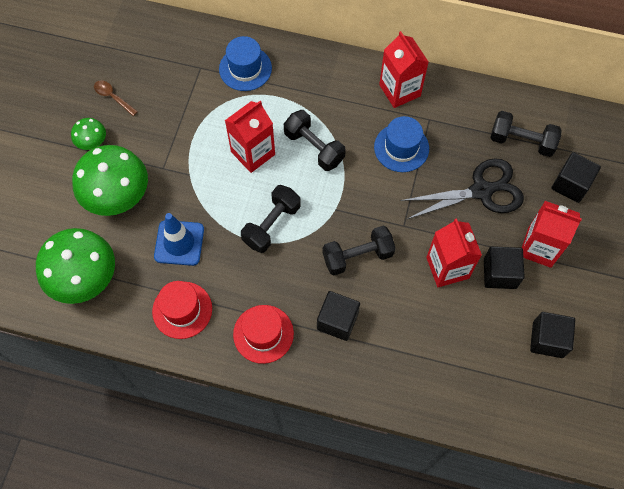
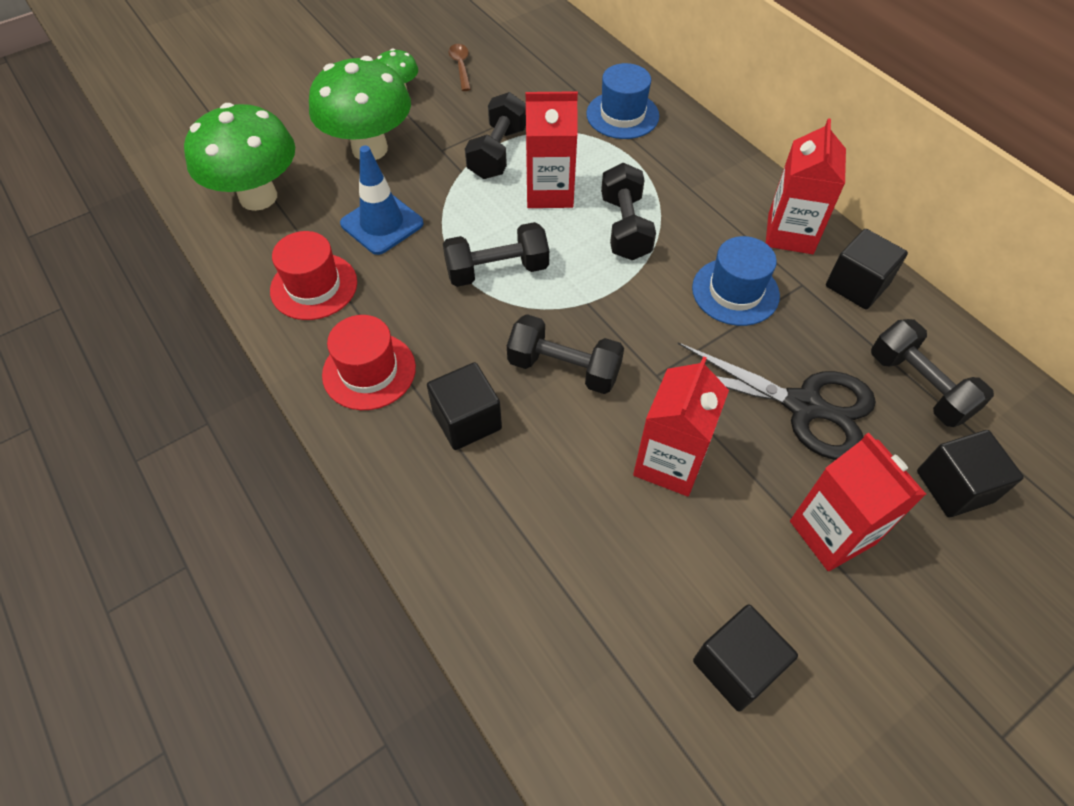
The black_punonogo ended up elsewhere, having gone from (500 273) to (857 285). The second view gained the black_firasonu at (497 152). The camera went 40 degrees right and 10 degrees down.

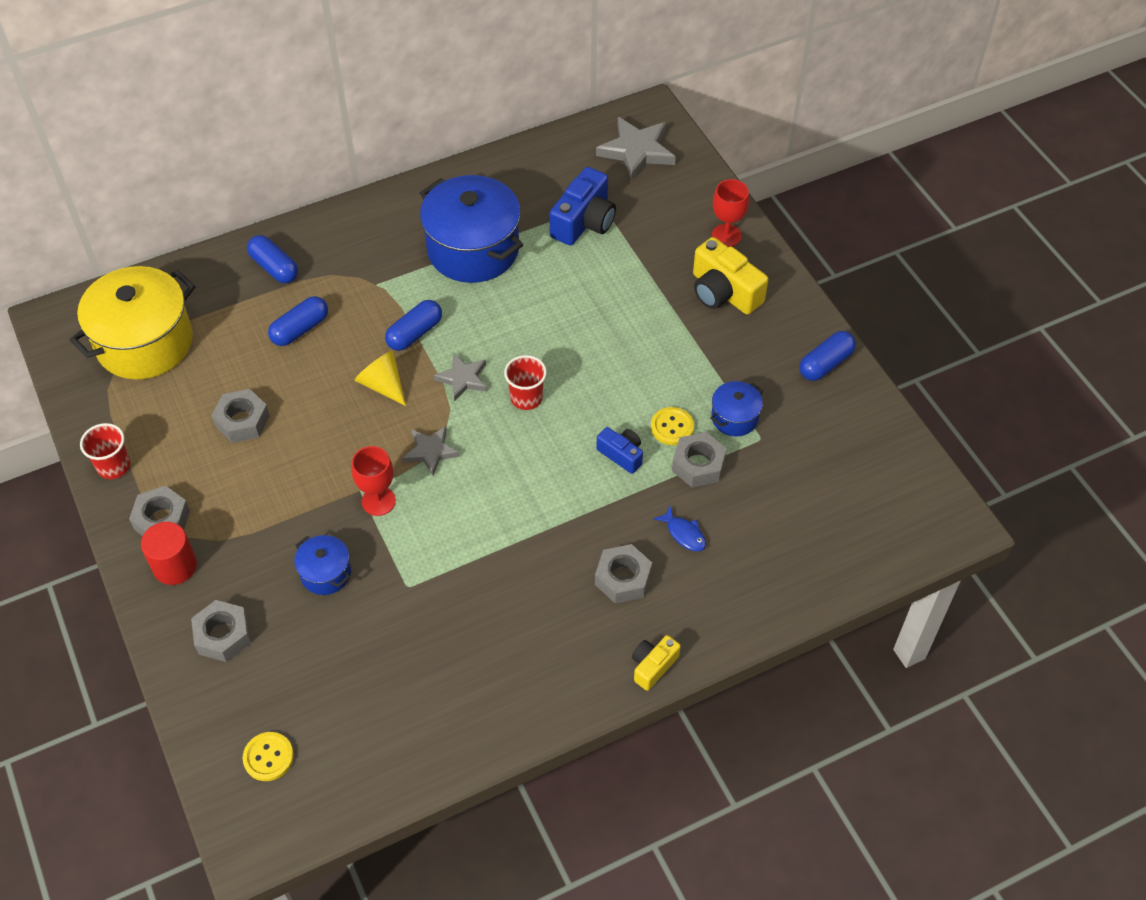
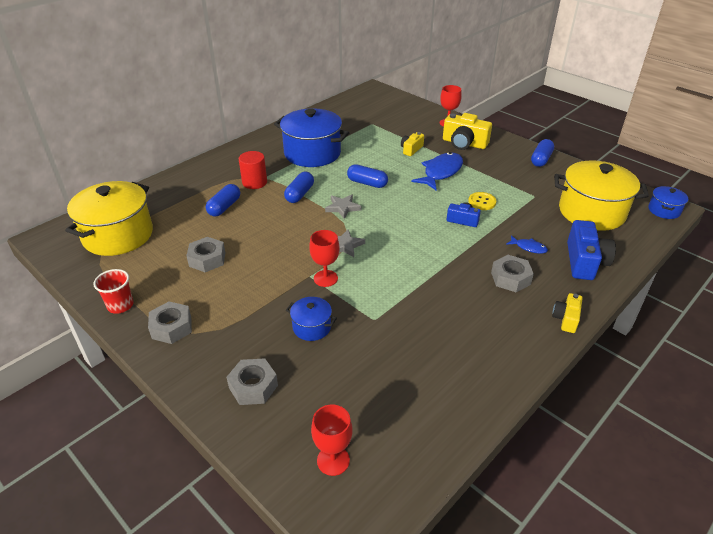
The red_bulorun ended up elsewhere, having gone from (175 566) to (254 182). Where the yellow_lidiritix stood at (268 757), the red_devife came to stand at (333 460). The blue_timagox ended up elsewhere, having gone from (274 267) to (367 183). The second view lost the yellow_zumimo at (383 385). The second view lost the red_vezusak at (526 398). The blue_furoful ended up elsewhere, having gone from (584 221) to (585 262). The second view lost the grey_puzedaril at (637 151). The second view lost the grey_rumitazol at (698 465). The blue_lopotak ended up elsewhere, having gone from (734 418) to (664 210). The second view gained the yellow_furoful at (411 149). The second view gained the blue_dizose at (441 172). The second view gained the yellow_lopotak at (591 212). The camera went 20 degrees left and 15 degrees down.

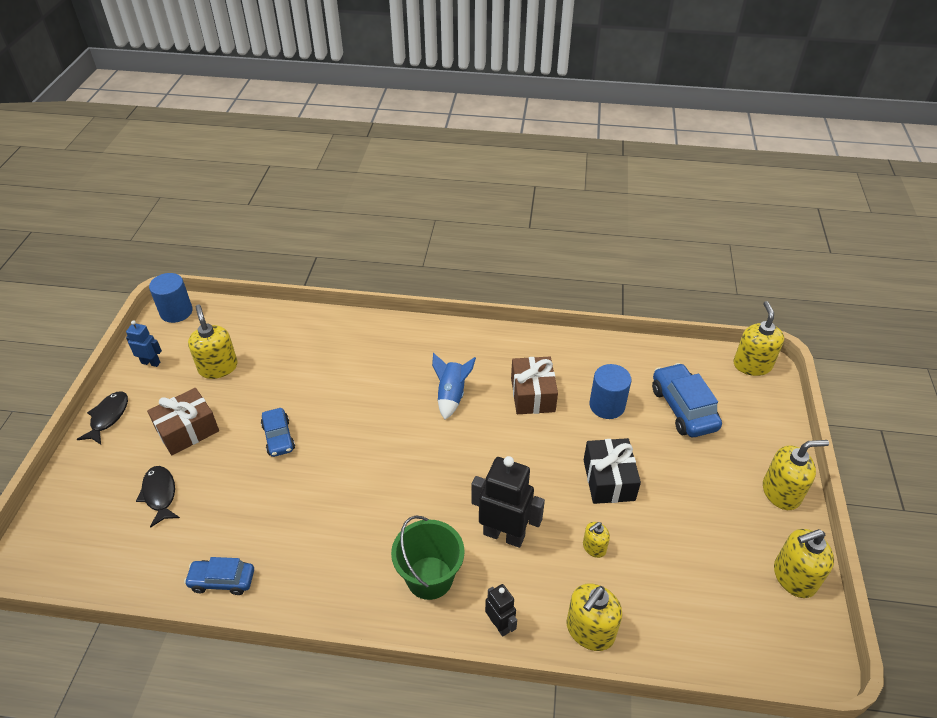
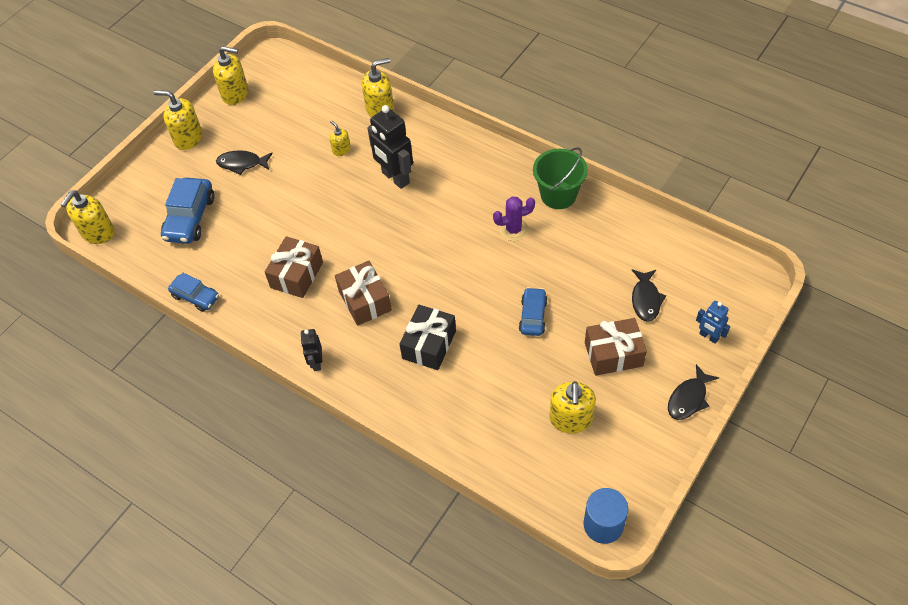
The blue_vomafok ended up elsewhere, having gone from (151 362) to (708 336). The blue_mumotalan ended up elsewhere, having gone from (222 581) to (196 297). The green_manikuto ended up elsewhere, having gone from (429 578) to (558 195). Where the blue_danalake stood at (451 395), the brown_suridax came to stand at (365 300). The black_vomafok ended up elsewhere, having gone from (499 625) to (316 362). The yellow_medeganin at (594 547) ended up facing another way, 120 degrees counterclockwise from before. The black_suridax ended up elsewhere, having gone from (609 480) to (429 344). The second view lost the blue_bulorun at (607 405). The second view gained the black_dizose at (242 164). The second view gained the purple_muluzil at (513 229). The camera went 150 degrees left and 10 degrees up.

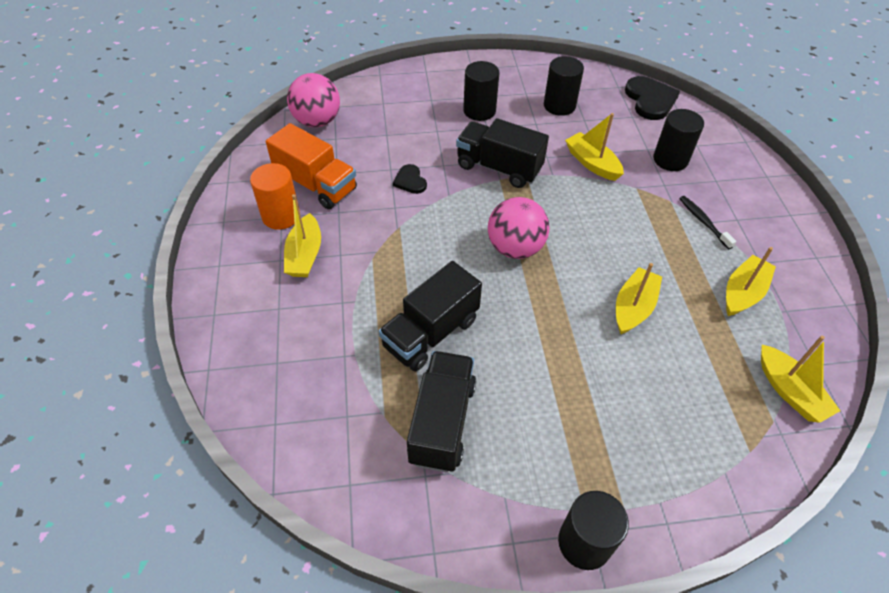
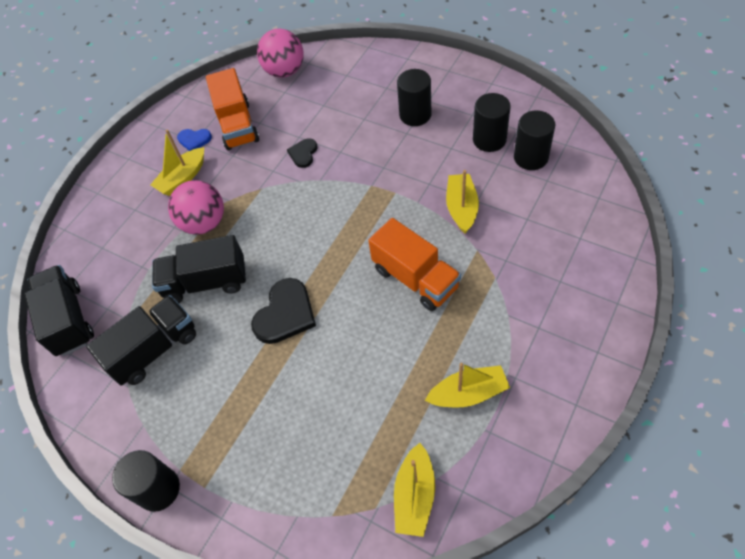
Where the orange_bulorun stood at (281 216), the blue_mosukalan came to stand at (194 140). The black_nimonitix ended up elsewhere, having gone from (499 168) to (69 320). The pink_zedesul ended up elsewhere, having gone from (515 248) to (204 223). The second view lost the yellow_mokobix at (633 307). The black_mosukalan ended up elsewhere, having gone from (650 100) to (285 314). The black_bulorun ended up elsewhere, having gone from (670 160) to (530 157). The second view lost the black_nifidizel at (703 222). The second view gained the orange_nimonitix at (415 278). The camera went 45 degrees right and 5 degrees up.

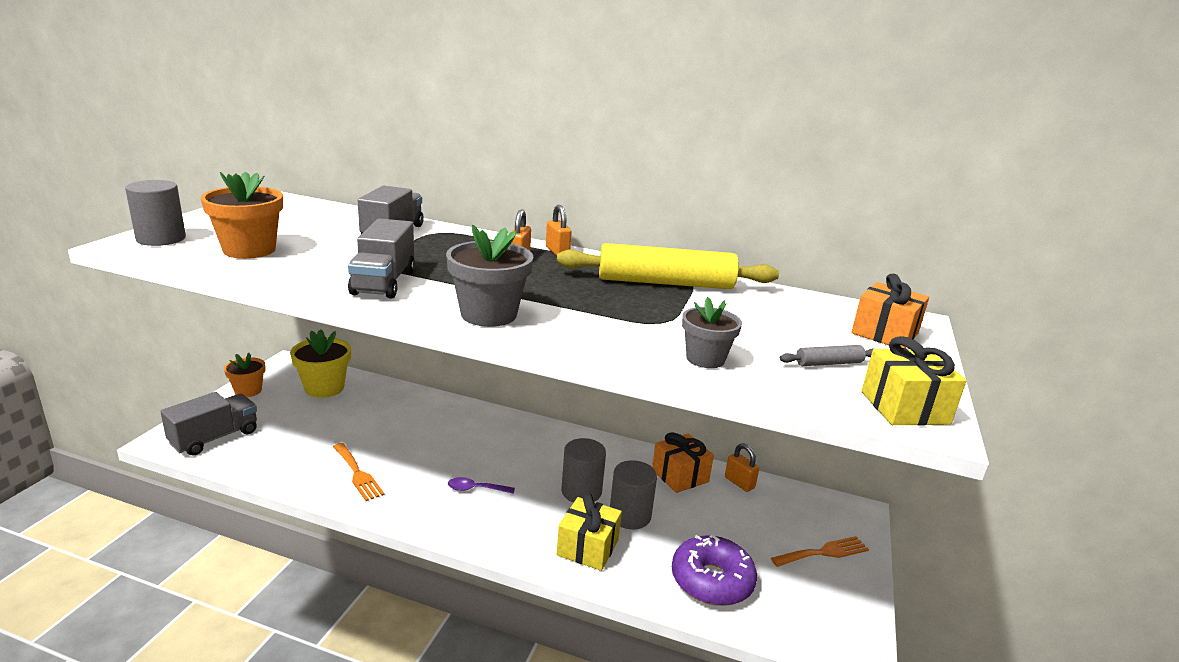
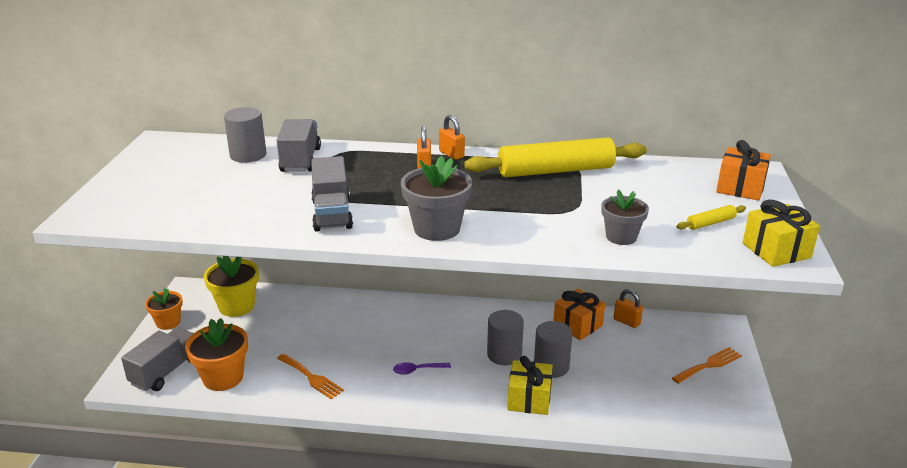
The grey_bulorun ended up elsewhere, having gone from (161 239) to (248 155). The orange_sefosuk ended up elsewhere, having gone from (249 250) to (223 377). The second view lost the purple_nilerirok at (711 580). What was the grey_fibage at (829 363) turned into the yellow_fibage at (710 223). The camera went 10 degrees left and 5 degrees up.

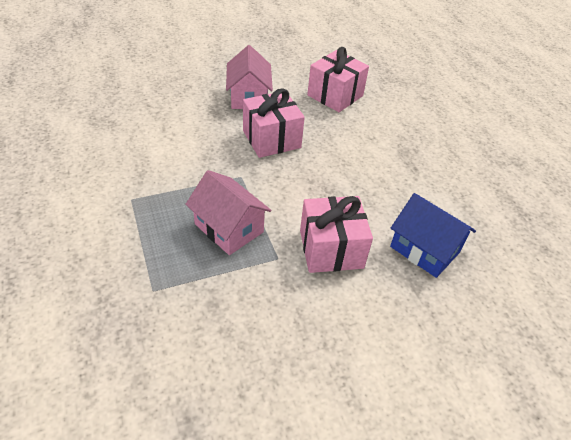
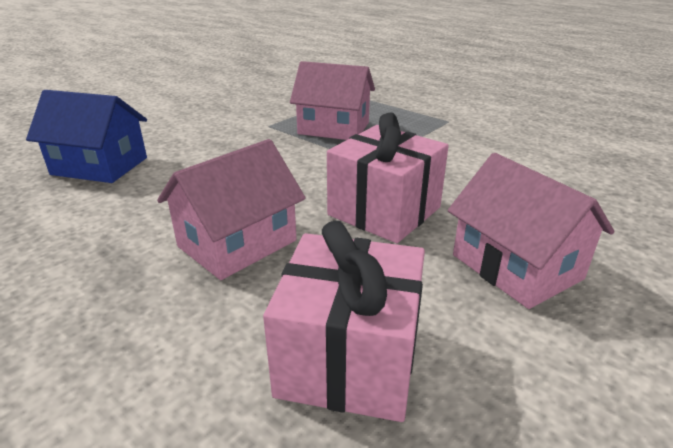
The second view lost the pink_suridax at (331 249). The second view gained the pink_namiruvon at (237 243). The camera went 155 degrees right and 15 degrees down.

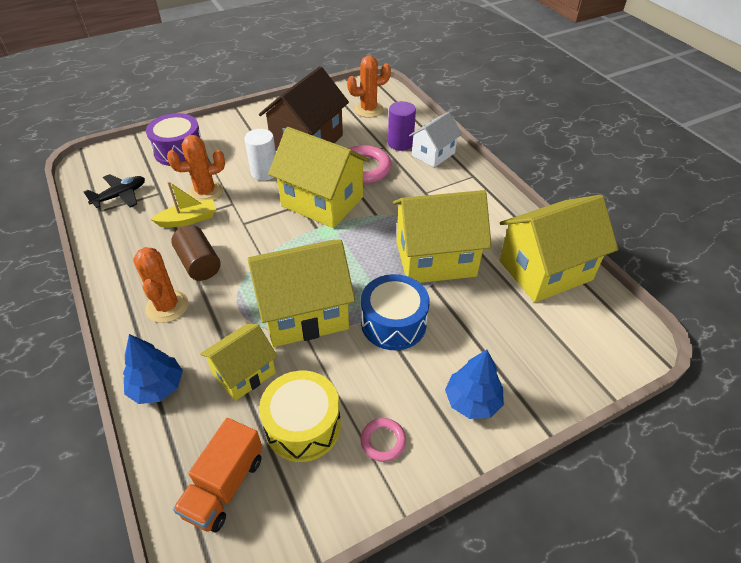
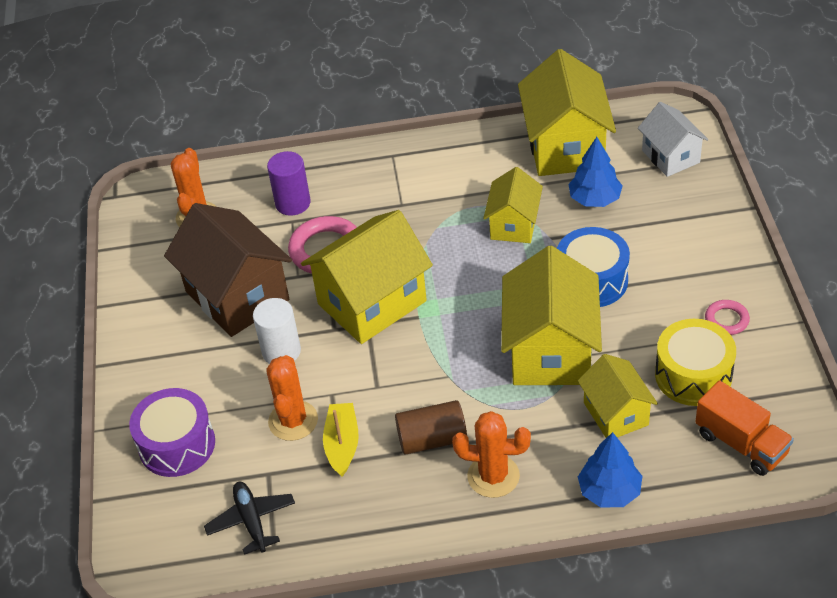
The size of the yellow_namiruvon at (435 258) changed by a factor of 0.58. The white_namiruvon ended up elsewhere, having gone from (433 154) to (670 156). The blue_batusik ended up elsewhere, having gone from (472 401) to (594 199). The camera went 65 degrees left and 0 degrees up.

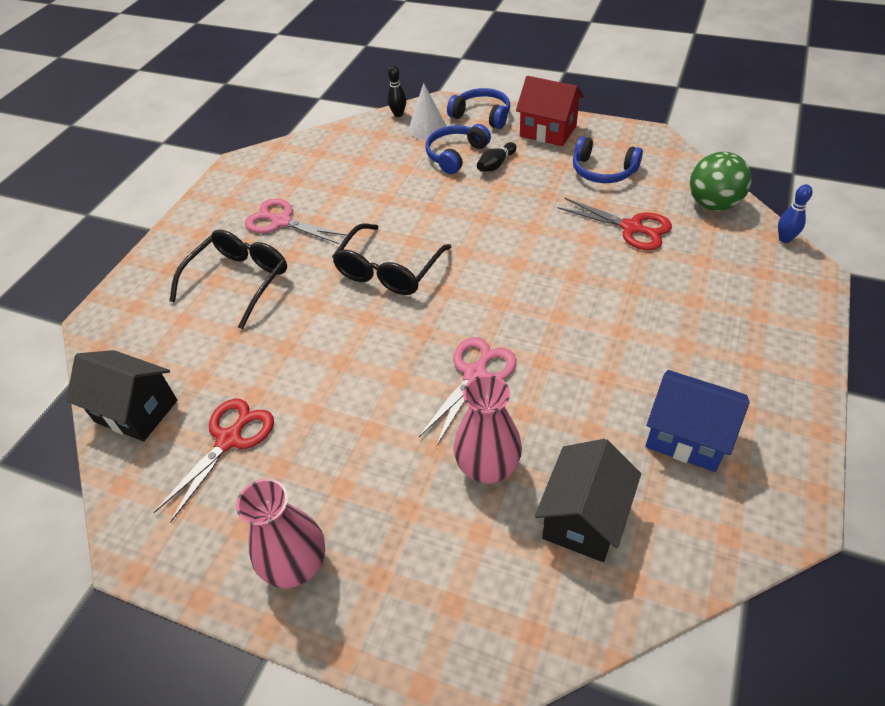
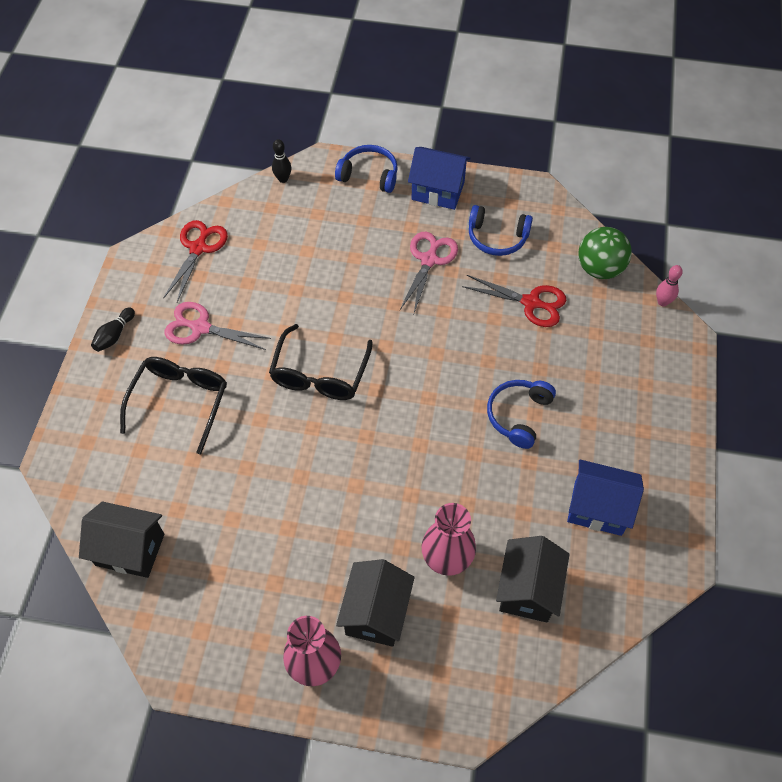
The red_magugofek ended up elsewhere, having gone from (229 440) to (198 248). The second view lost the white_zumimo at (427 128). The pink_magugofek ended up elsewhere, having gone from (475 374) to (429 260). The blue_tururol ended up elsewhere, having gone from (455 155) to (518 415). The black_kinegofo ended up elsewhere, having gone from (496 165) to (114 335). What was the red_namiruvon at (548 131) turned into the blue_namiruvon at (438 191). What was the blue_kinegofo at (785 239) turned into the pink_kinegofo at (662 302). The second view gained the black_namiruvon at (376 613). The camera went 15 degrees left and 10 degrees up.

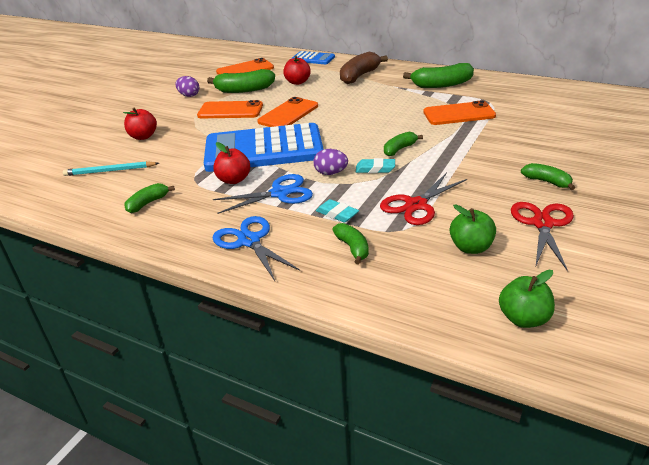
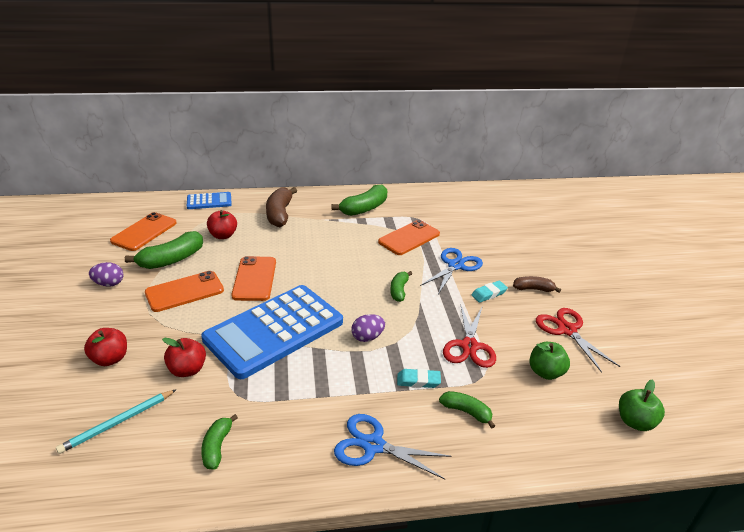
The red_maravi ended up elsewhere, having gone from (234 180) to (187 370). The blue_magugofek ended up elsewhere, having gone from (280 193) to (455 265). The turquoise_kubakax ended up elsewhere, having gone from (375 169) to (489 294). What was the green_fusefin at (547 182) turned into the brown_fusefin at (533 289). The camera went 40 degrees left and 0 degrees up.

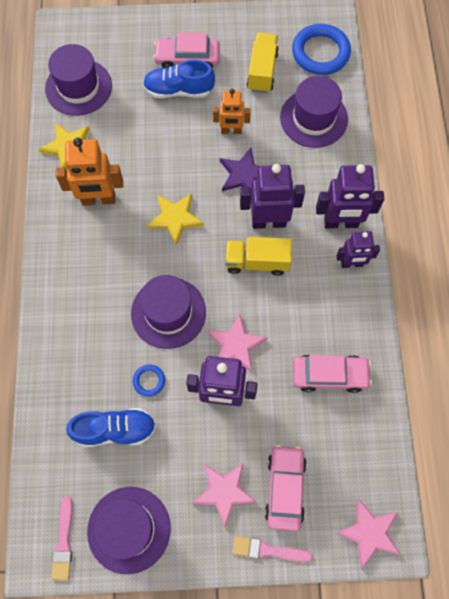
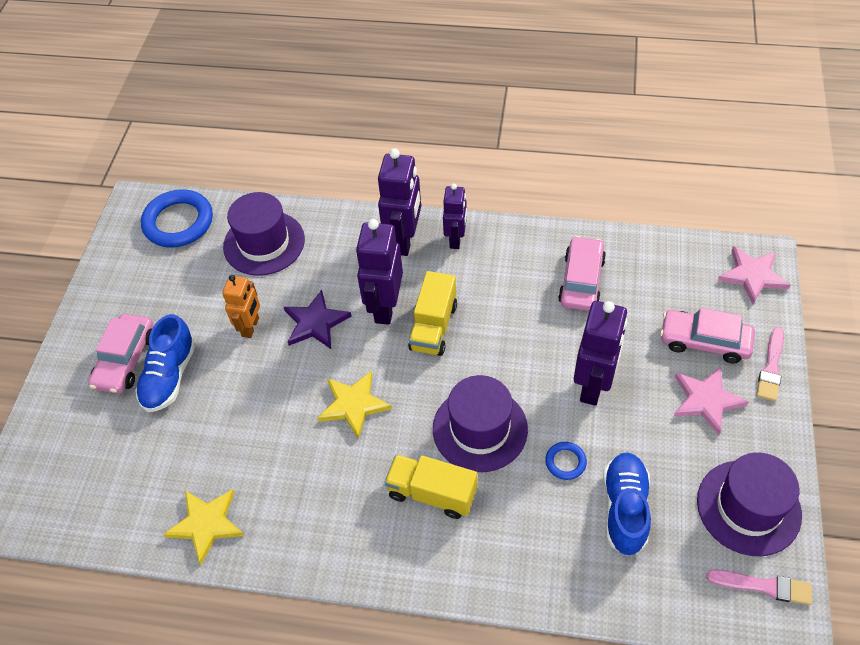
The second view lost the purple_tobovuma at (78 87). The second view lost the orange_vomafok at (98 199). The second view lost the pink_puzedaril at (236 345). The yellow_nimonitix ended up elsewhere, having gone from (262 71) to (432 493). The camera went 75 degrees left and 15 degrees down.

